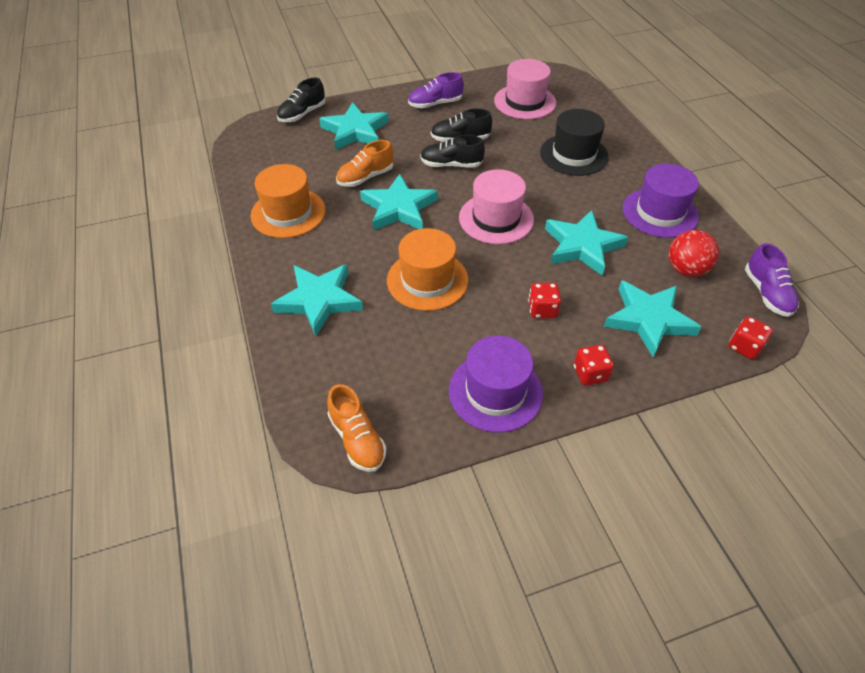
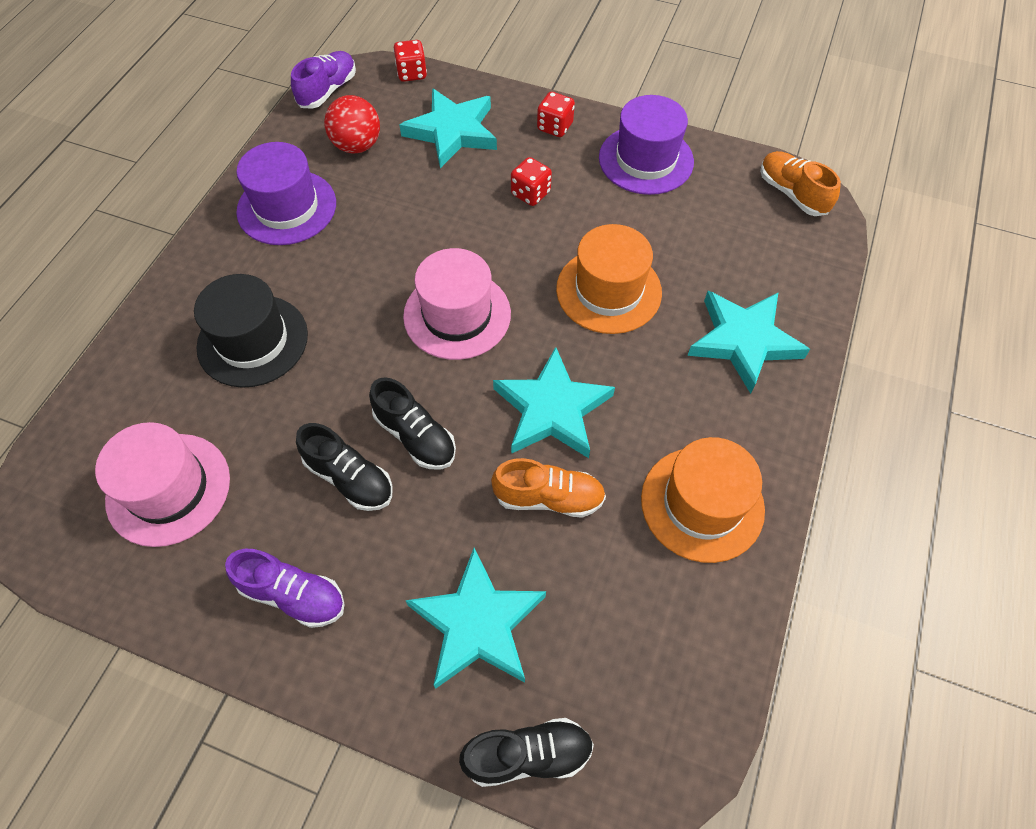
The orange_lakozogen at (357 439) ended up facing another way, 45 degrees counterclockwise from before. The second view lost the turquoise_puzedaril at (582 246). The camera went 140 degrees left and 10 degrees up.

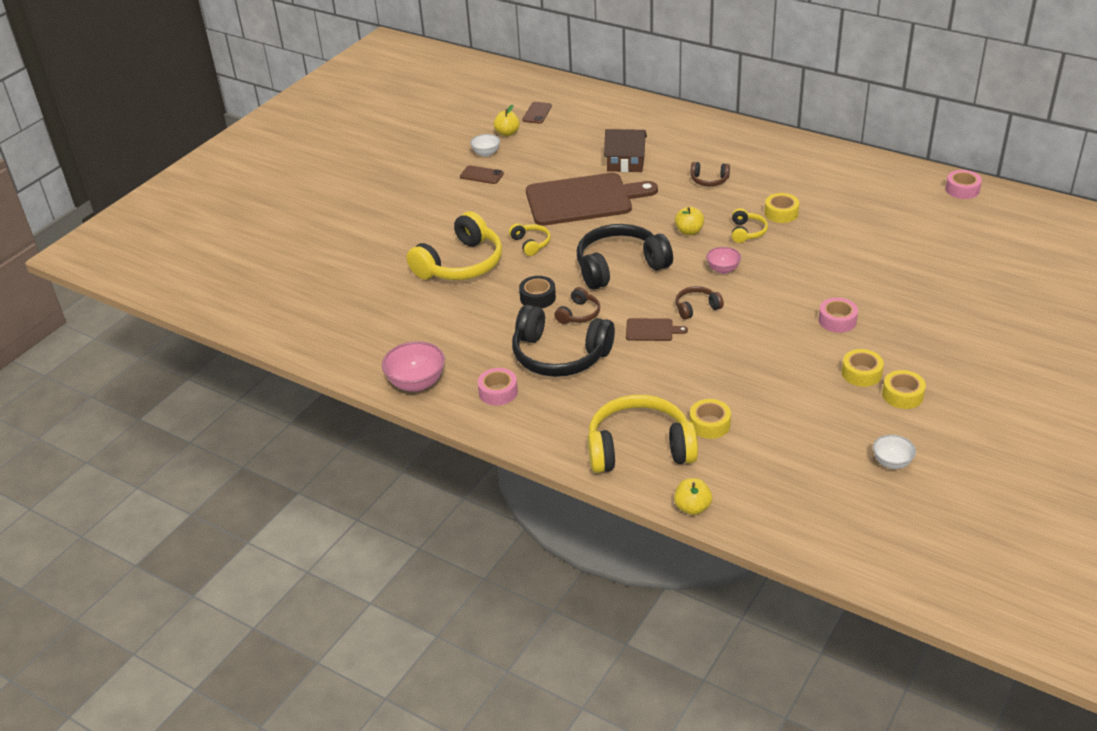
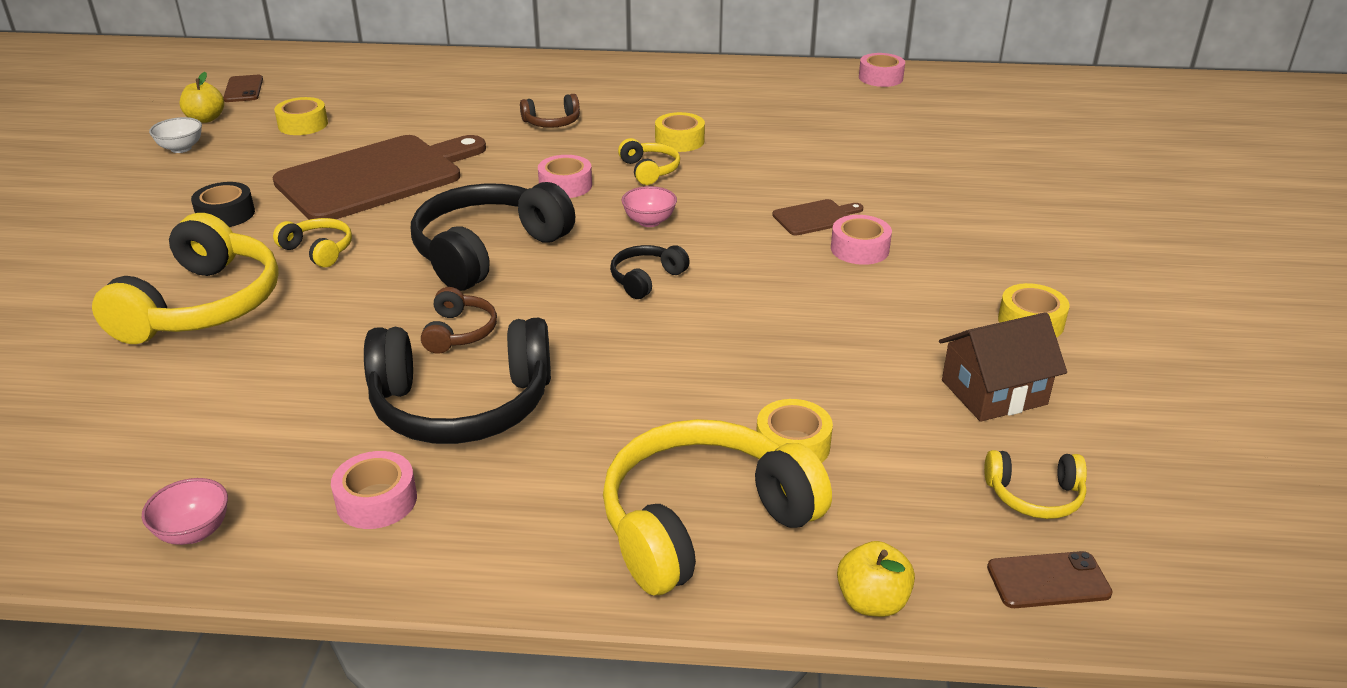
The size of the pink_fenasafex at (416 383) changed by a factor of 0.60. The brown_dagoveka ended up elsewhere, having gone from (481 175) to (1048 580). The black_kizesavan ended up elsewhere, having gone from (537 297) to (225 214). The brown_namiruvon ended up elsewhere, having gone from (625 163) to (994 392). The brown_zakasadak ended up elsewhere, having gone from (651 330) to (815 217). Where the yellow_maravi stood at (689 231), the pink_kizesavan came to stand at (565 185). What was the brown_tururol at (696 308) turned into the black_tururol at (646 279). The yellow_kizesavan ended up elsewhere, having gone from (861 373) to (303 124). The second view lost the white_fenasafex at (892 462). The second view gained the yellow_tururol at (1034 496). The camera went 30 degrees left and 5 degrees down.

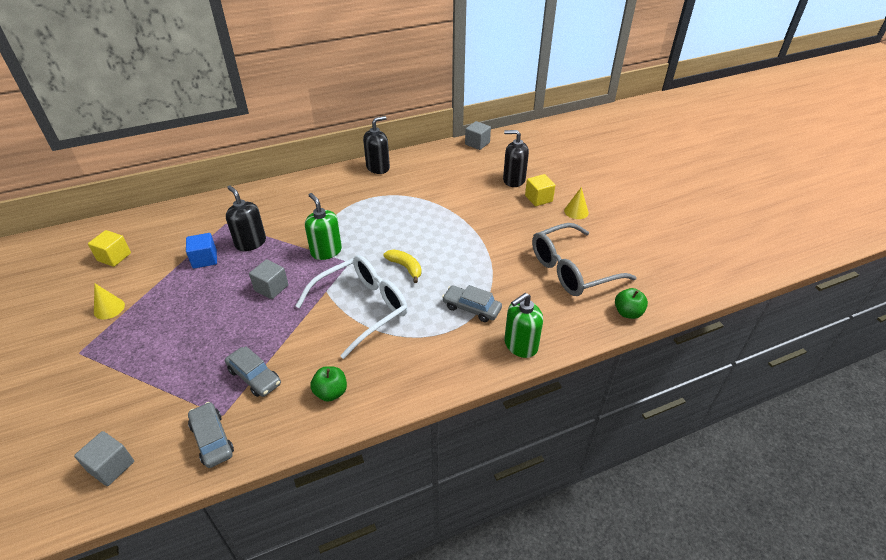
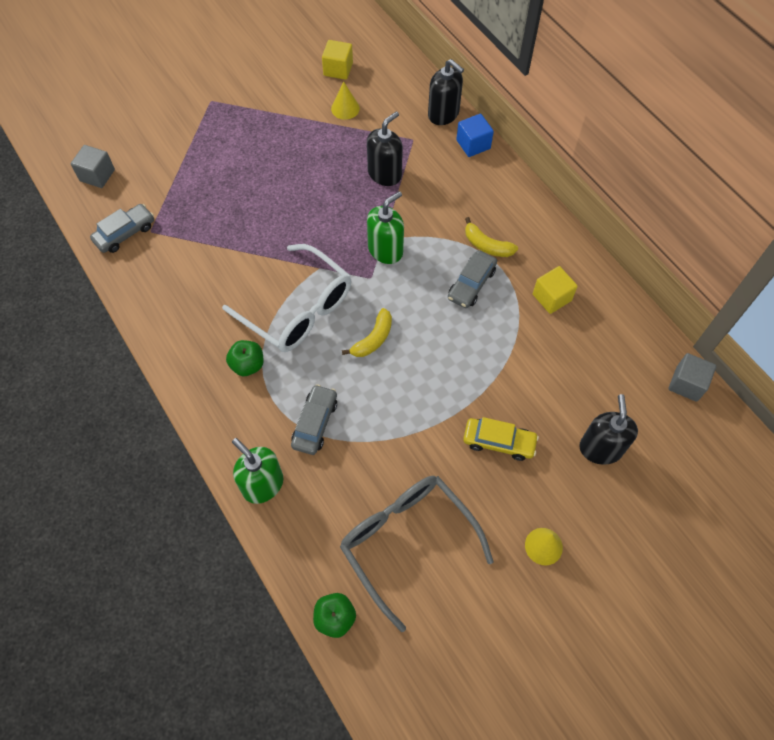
The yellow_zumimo ended up elsewhere, having gone from (109 308) to (345 108). The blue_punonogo ended up elsewhere, having gone from (205 259) to (473 144). The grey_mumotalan ended up elsewhere, having gone from (254 377) to (471 284). The second view lost the grey_punonogo at (271 288). The green_maravi ended up elsewhere, having gone from (331 392) to (247 365). The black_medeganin ended up elsewhere, having gone from (378 167) to (443 114). The yellow_punonogo ended up elsewhere, having gone from (538 198) to (551 297). The second view gained the yellow_mumotalan at (499 442). The second view gained the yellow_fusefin at (487 245). The camera went 80 degrees right and 20 degrees up.

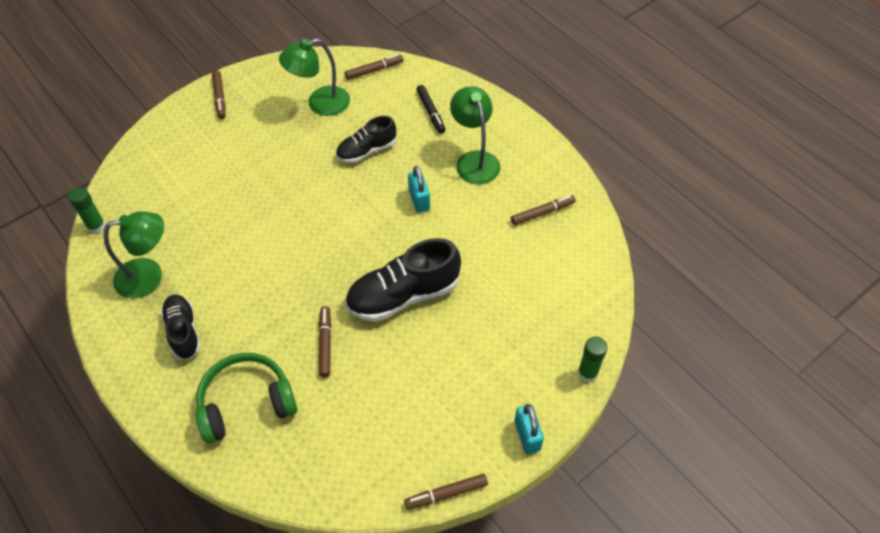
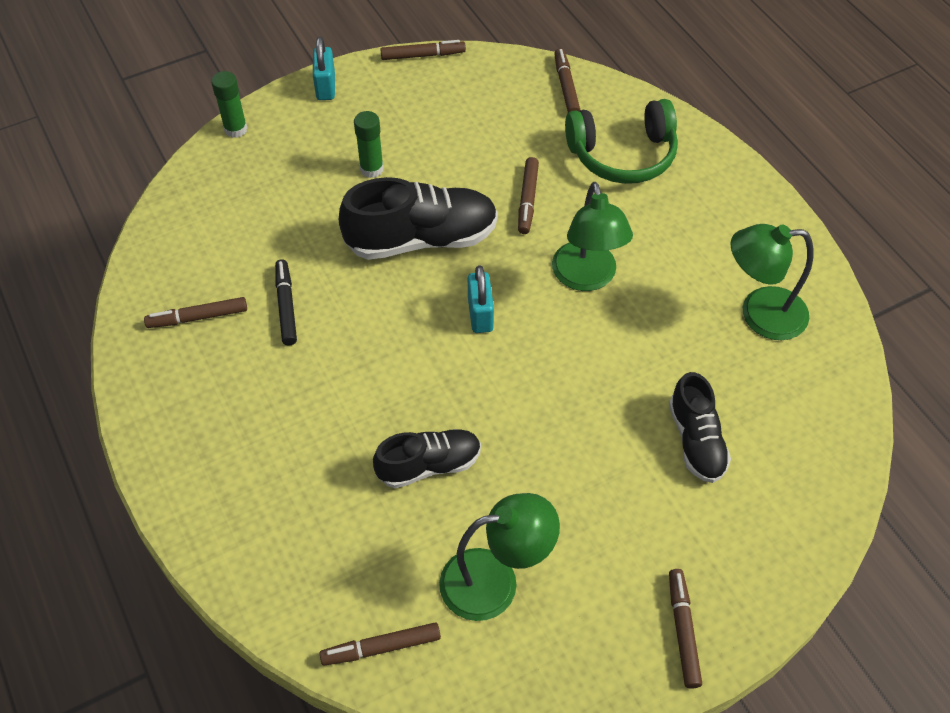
The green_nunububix ended up elsewhere, having gone from (96 226) to (371 169). The black_lakozogen ended up elsewhere, having gone from (183 332) to (696 440). The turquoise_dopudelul ended up elsewhere, having gone from (419 200) to (480 314). The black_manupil ended up elsewhere, having gone from (431 112) to (286 306). The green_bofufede ended up elsewhere, having gone from (474 160) to (586 278). The second view gained the brown_manupil at (566 86). The camera went 170 degrees left and 0 degrees up.

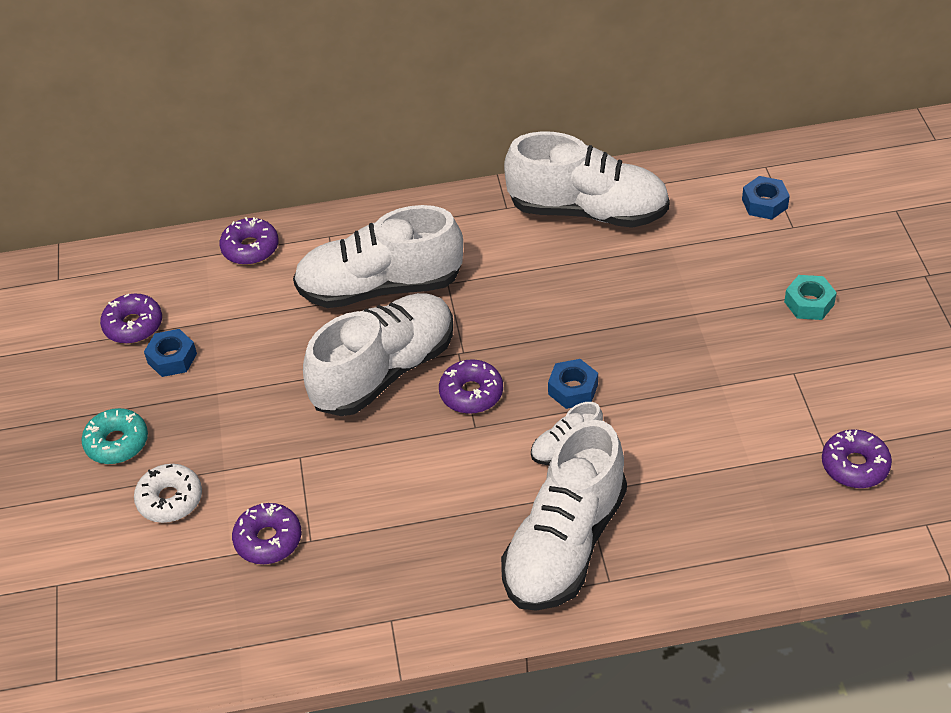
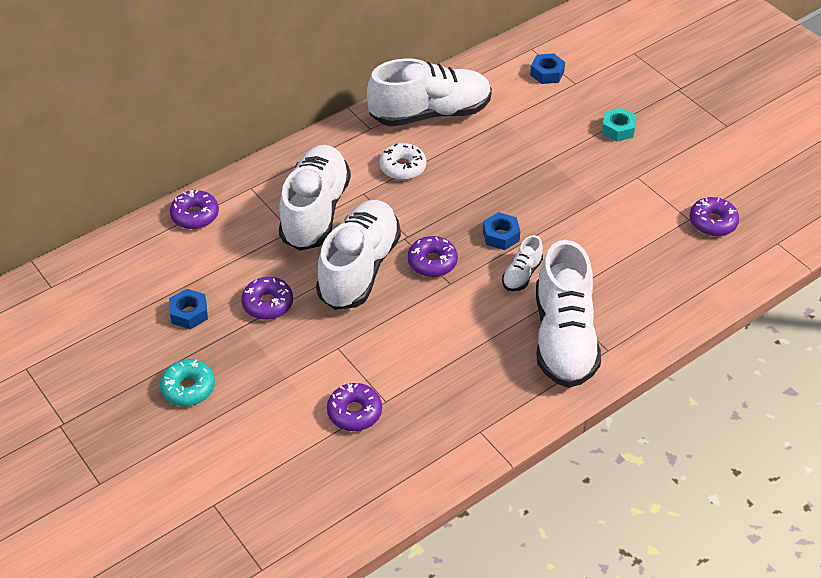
The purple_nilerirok ended up elsewhere, having gone from (133 325) to (268 303). The white_nilerirok ended up elsewhere, having gone from (170 499) to (402 167). The white_lakozogen at (380 287) ended up facing another way, 135 degrees clockwise from before. The camera went 30 degrees left and 0 degrees up.

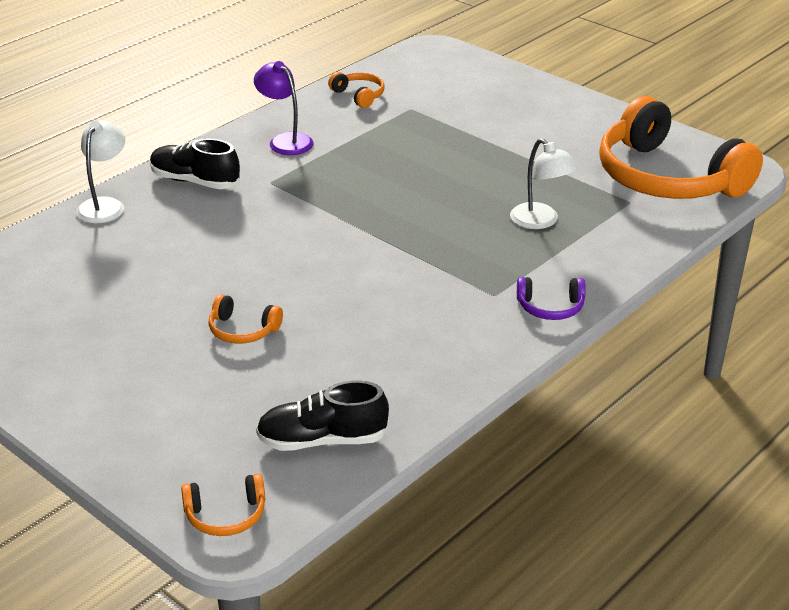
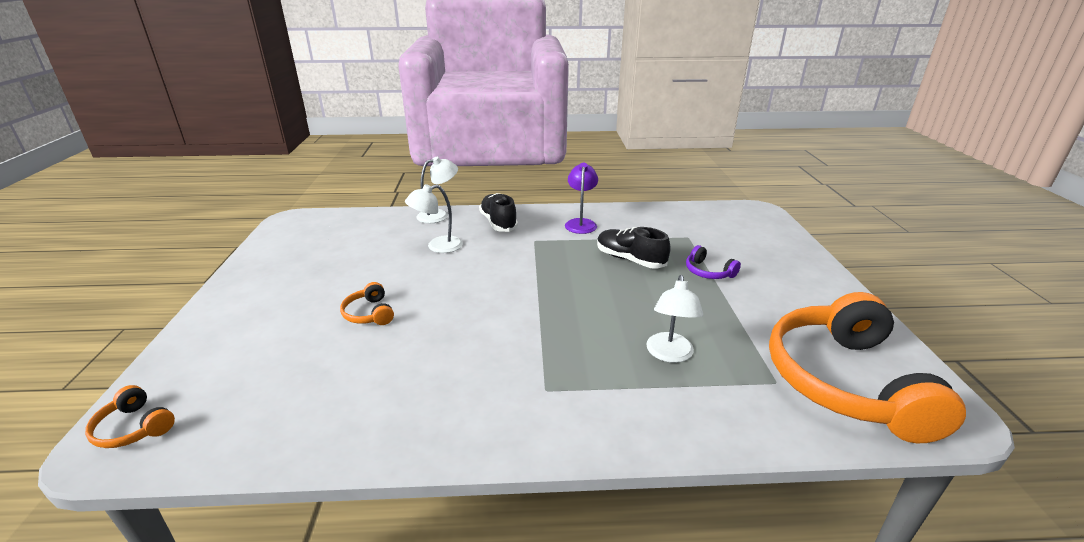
The black_lakozogen ended up elsewhere, having gone from (322 440) to (630 260). The second view lost the orange_tururol at (359 95). The purple_tururol ended up elsewhere, having gone from (550 307) to (708 272). The second view gained the white_bofufede at (437 246). The camera went 45 degrees right and 5 degrees down.

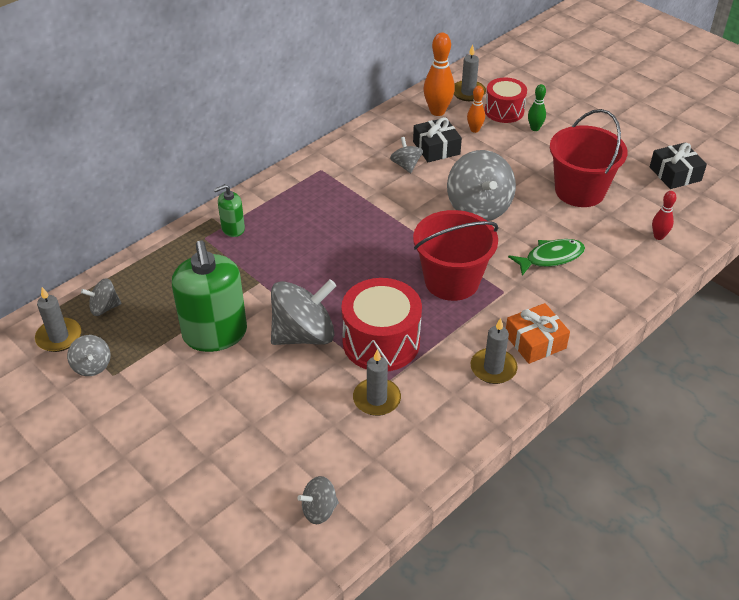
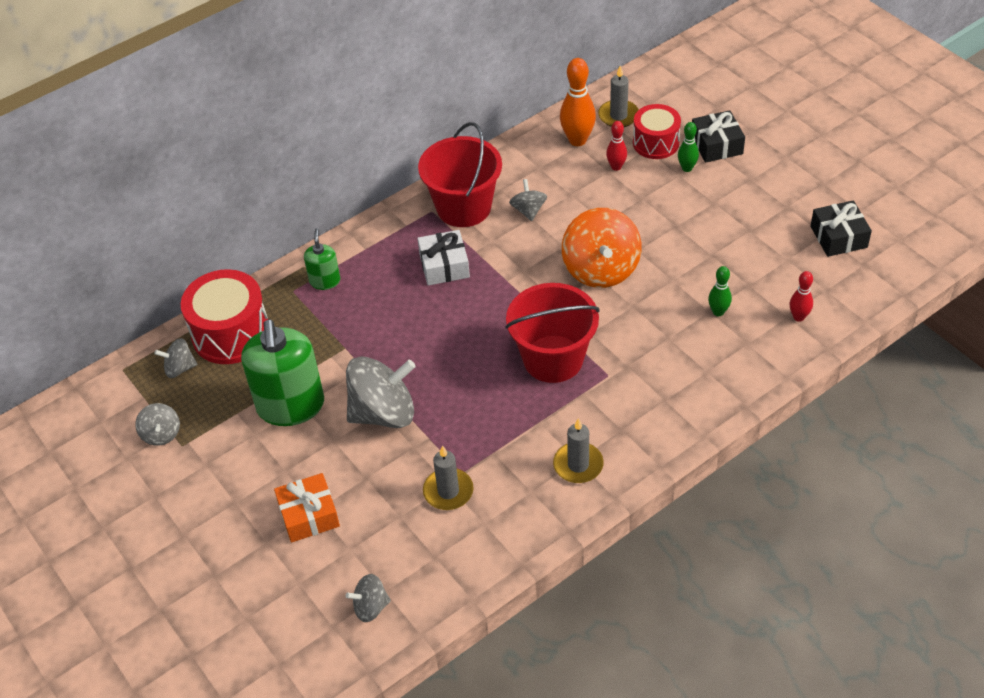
The second view lost the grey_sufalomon at (59 337). The green_medeganin at (233 228) ended up facing another way, 105 degrees clockwise from before. The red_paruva ended up elsewhere, having gone from (381 342) to (231 333). The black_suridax ended up elsewhere, having gone from (436 148) to (716 145). What was the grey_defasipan at (478 207) turned into the orange_defasipan at (601 269). What was the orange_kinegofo at (474 130) turned into the red_kinegofo at (616 167). The orange_suridax ended up elsewhere, having gone from (535 341) to (309 515). The second view lost the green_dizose at (551 258). The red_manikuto ended up elsewhere, having gone from (579 191) to (463 207). The second view gained the white_suridax at (444 266). The second view gained the green_kinegofo at (718 312). The camera went 10 degrees right and 5 degrees up.

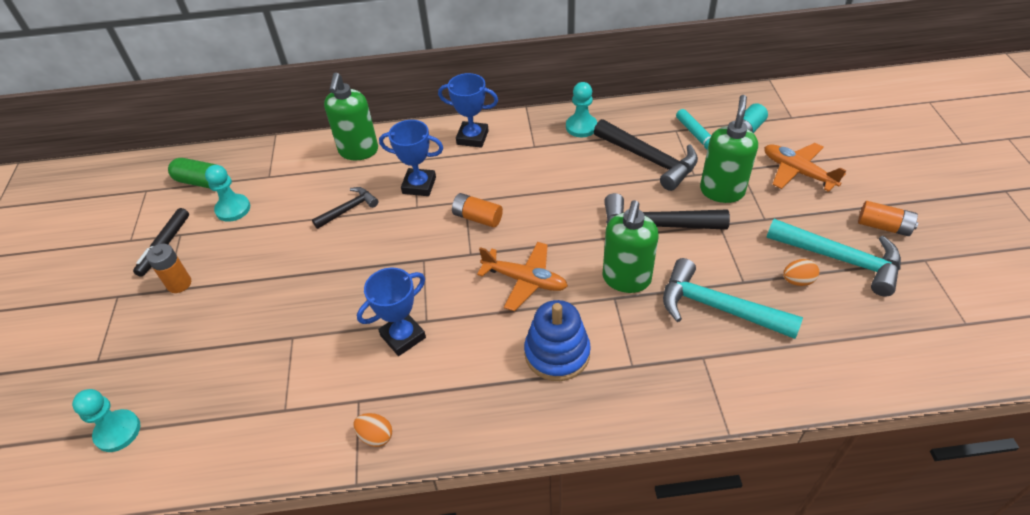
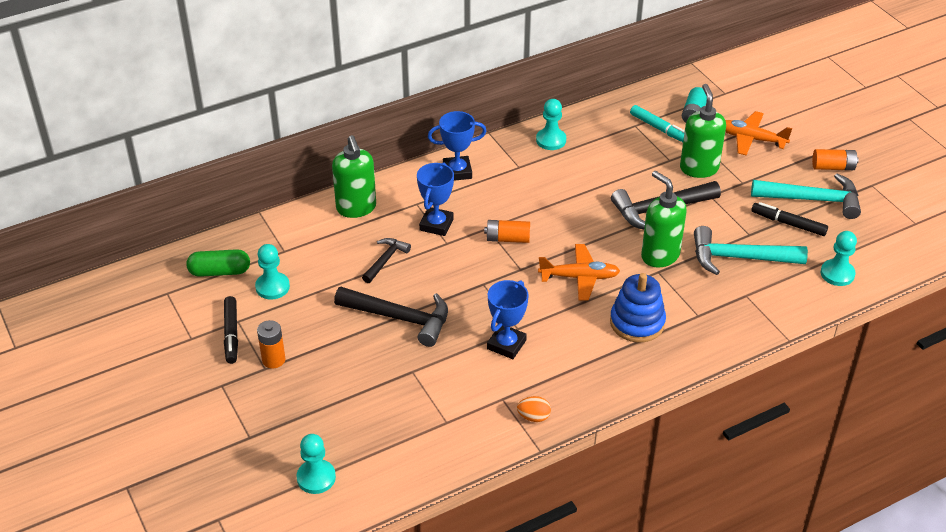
The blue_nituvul at (419 185) ended up facing another way, 60 degrees counterclockwise from before. The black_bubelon ended up elsewhere, having gone from (650 160) to (400 318). The green_medeganin at (626 279) ended up facing another way, 150 degrees clockwise from before. Where the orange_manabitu stood at (797 281), the black_manupil came to stand at (788 223). The second view gained the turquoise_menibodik at (837 274). The camera went 25 degrees left and 5 degrees down.

